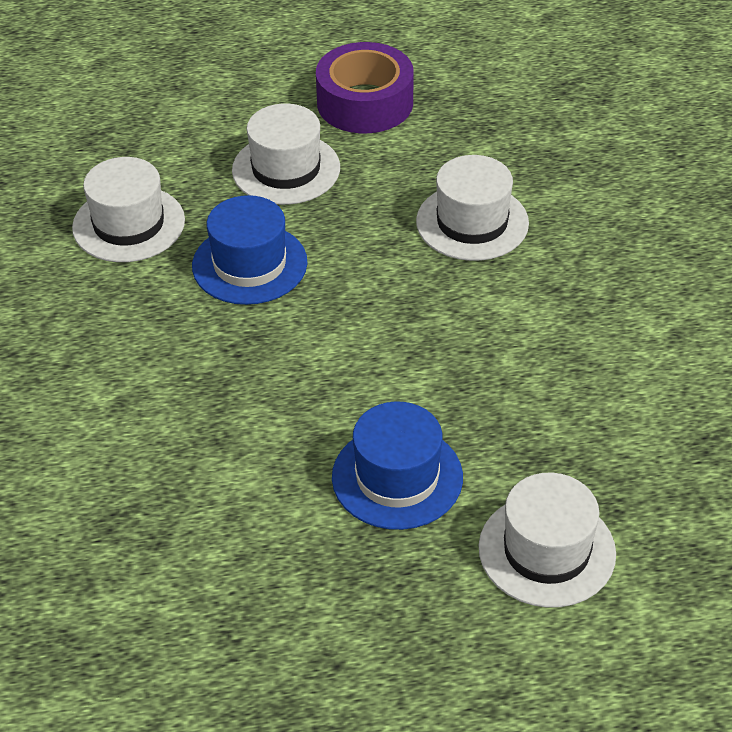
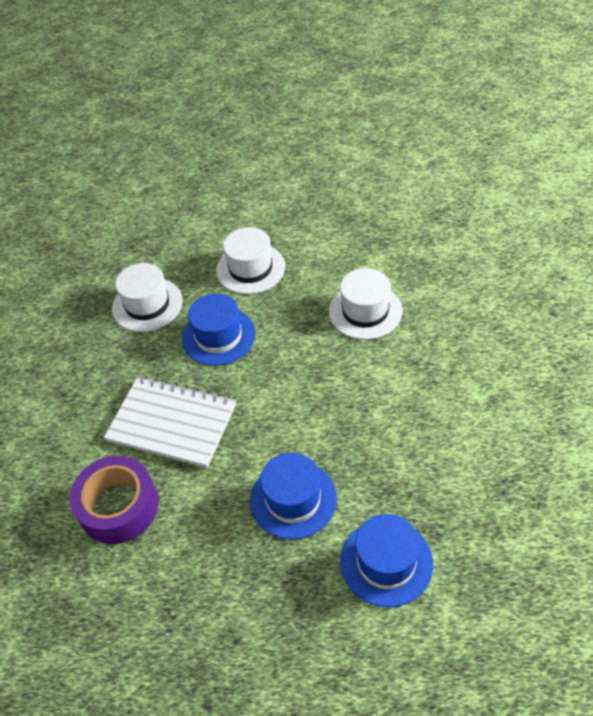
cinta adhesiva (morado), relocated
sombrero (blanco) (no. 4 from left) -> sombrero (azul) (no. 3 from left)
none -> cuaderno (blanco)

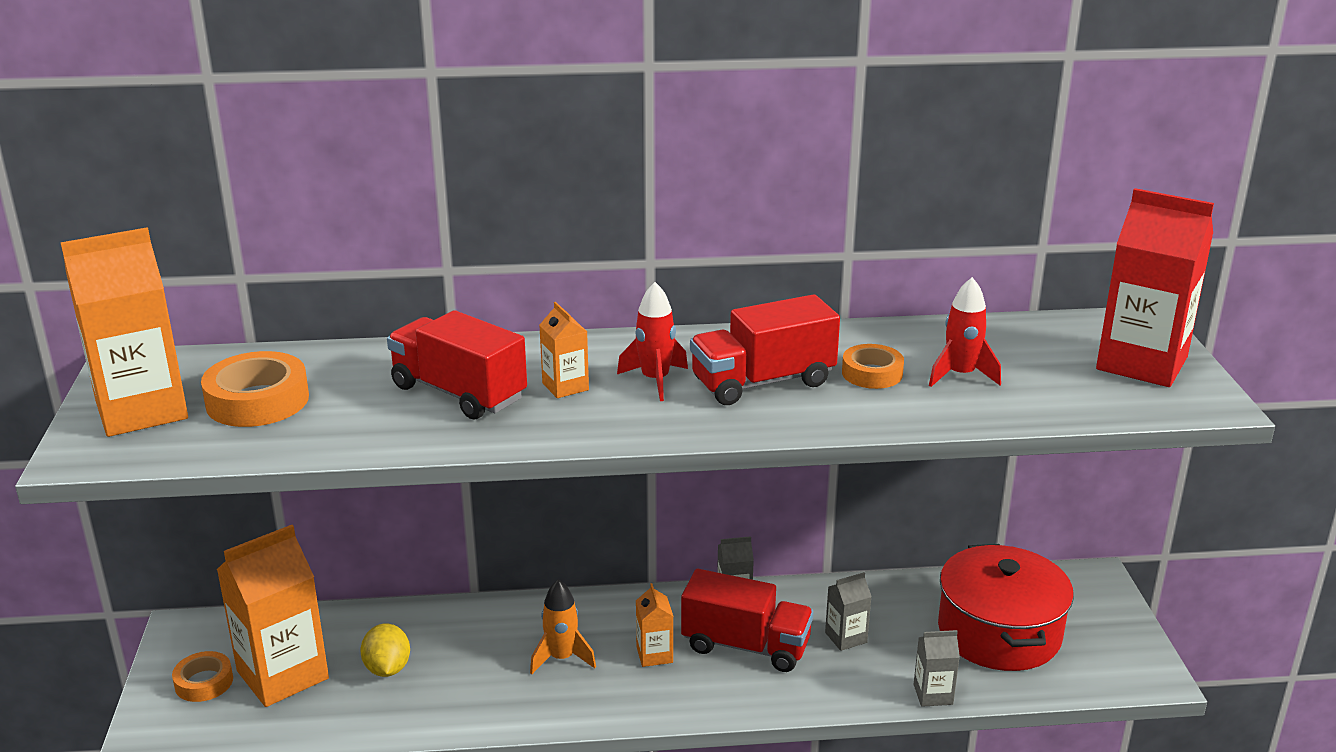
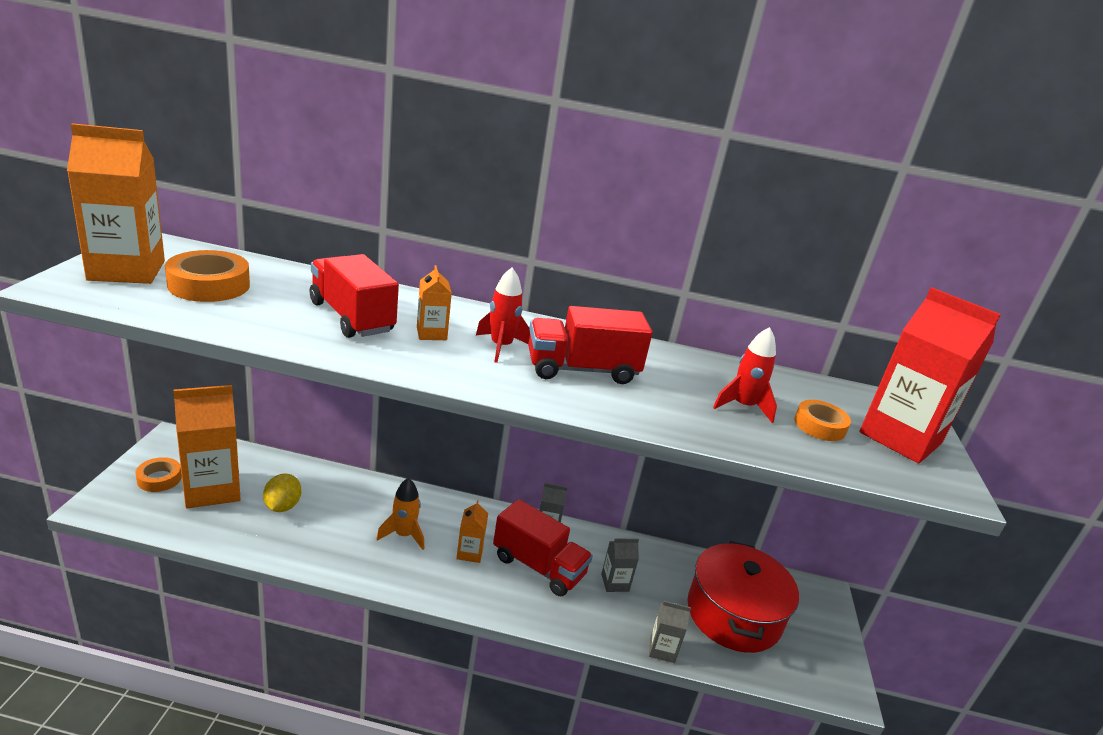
cinta adhesiva (naranja) (no. 3 from left), relocated

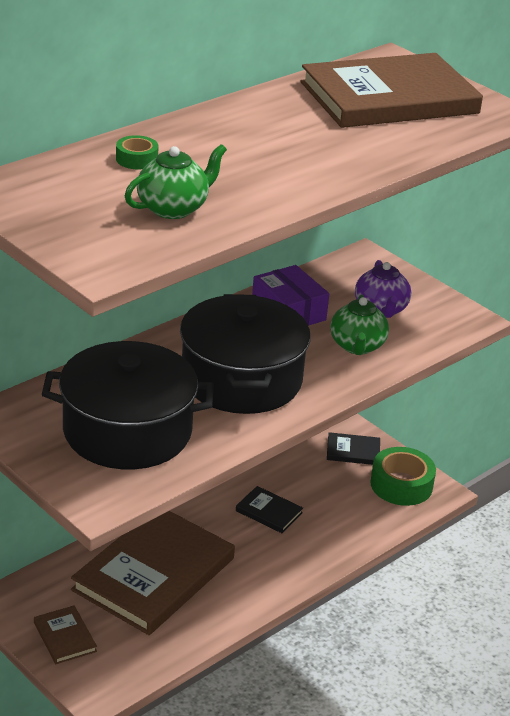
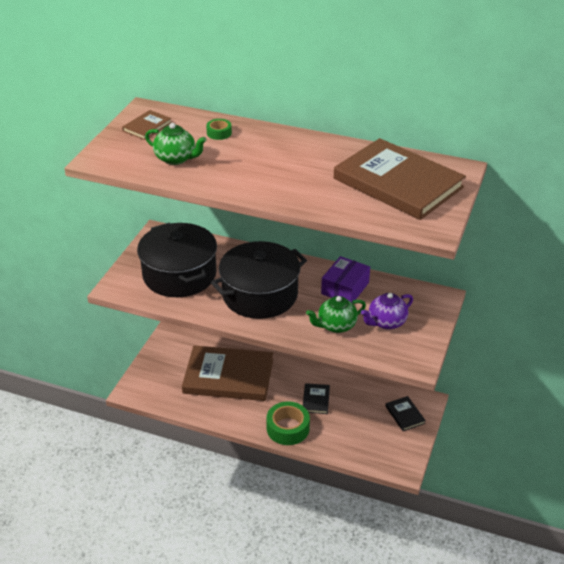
cinta adhesiva (verde) (no. 2 from left), relocated
libro (marrón) (no. 1 from left), relocated

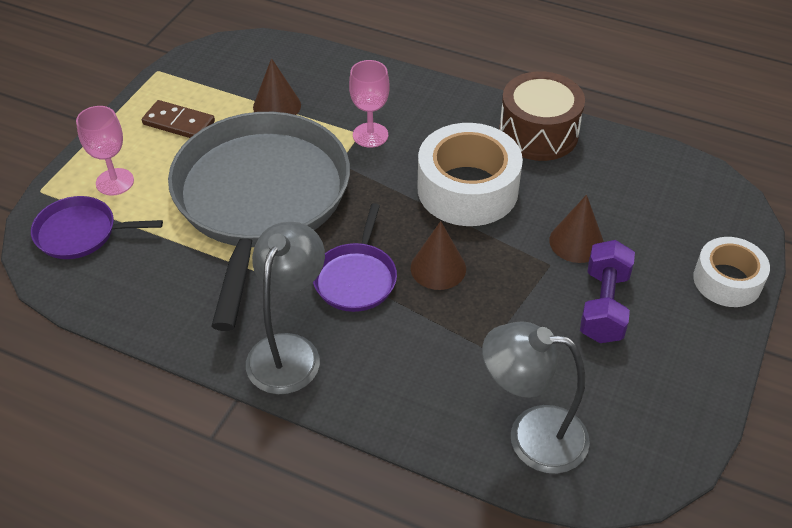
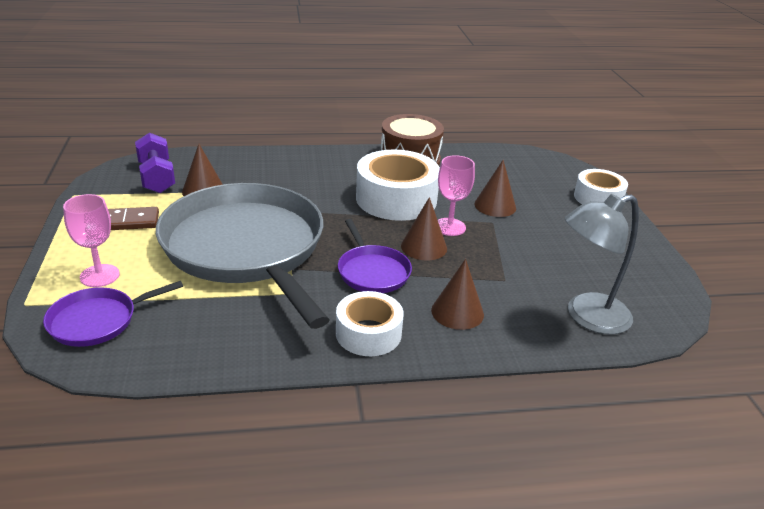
copa (rosa) (no. 2 from left), relocated
lámpara (gris) (no. 1 from left) -> cinta adhesiva (blanco) (no. 1 from left)
mancuerna (morado), relocated
none -> cono (marrón) (no. 3 from left)

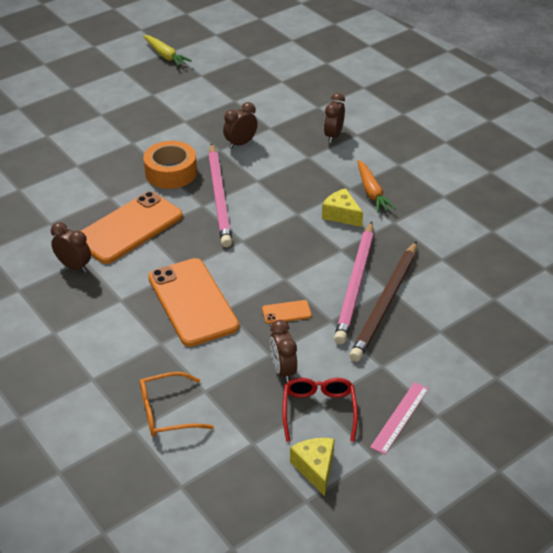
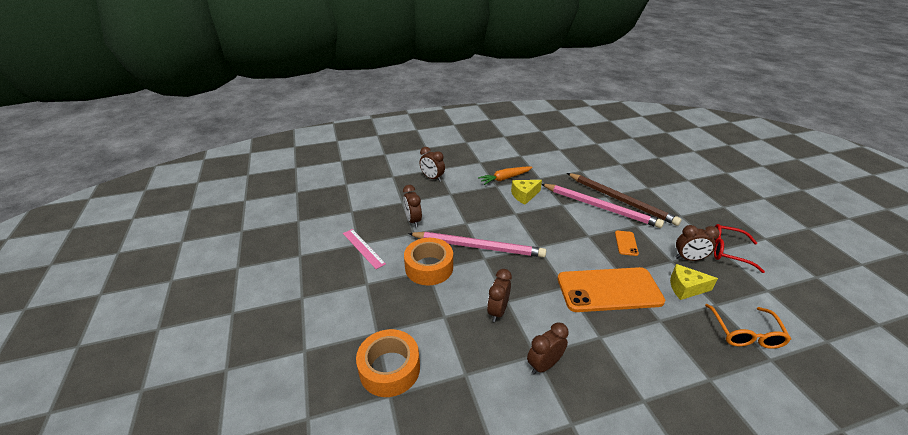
zanahoria (amarillo) -> none
zanahoria (naranja), 150 degrees clockwise
móvil (naranja) (no. 1 from left) -> despertador (marrón) (no. 3 from left)
regla (rosa), relocated
queso (amarillo) (no. 1 from left in the first image) -> queso (amarillo) (no. 2 from left), relocated
none -> cinta adhesiva (naranja) (no. 1 from left)

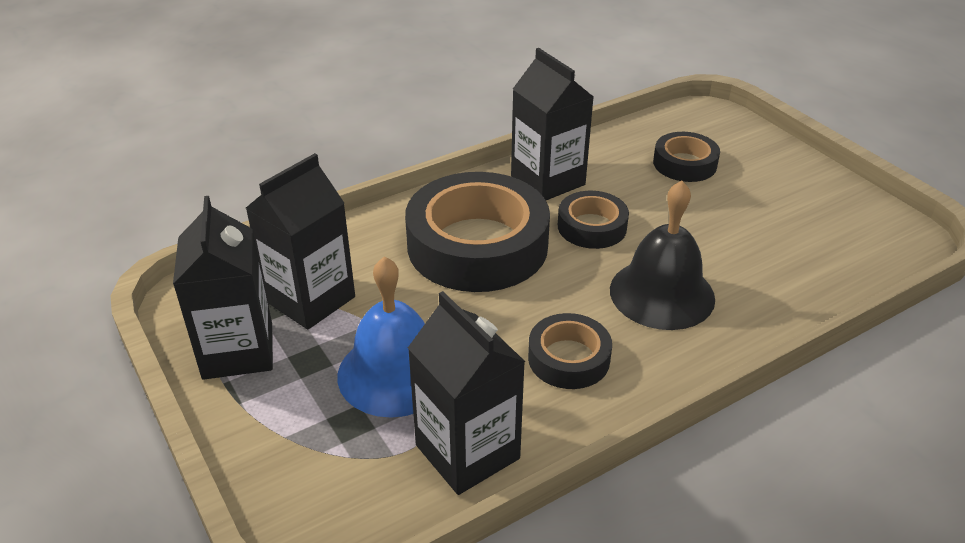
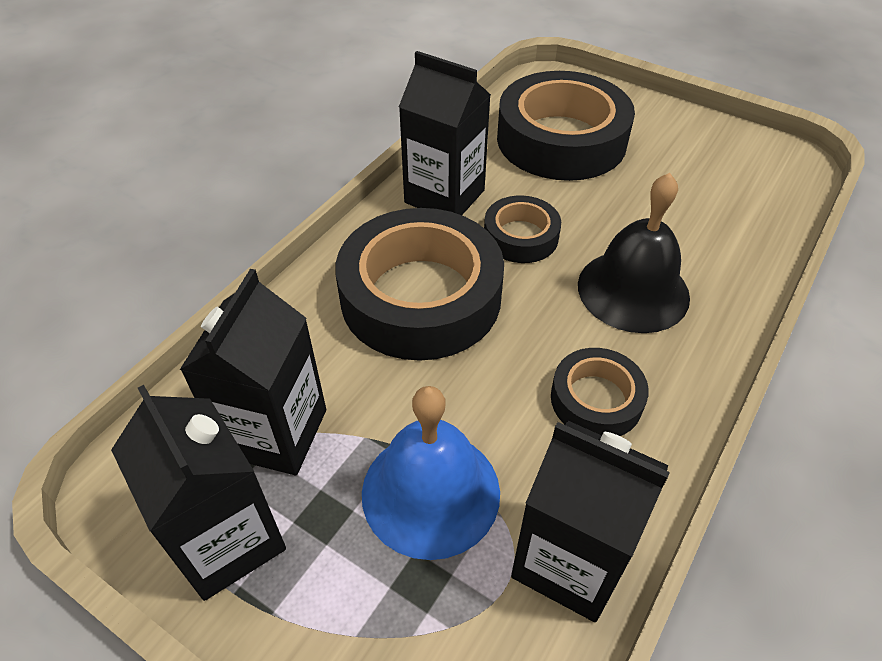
cinta adhesiva (negro) (no. 4 from left in the first image) -> cinta adhesiva (negro) (no. 3 from left), x1.98

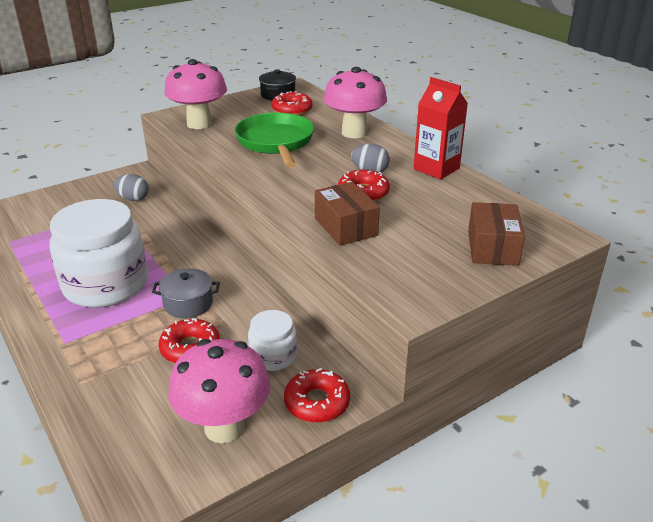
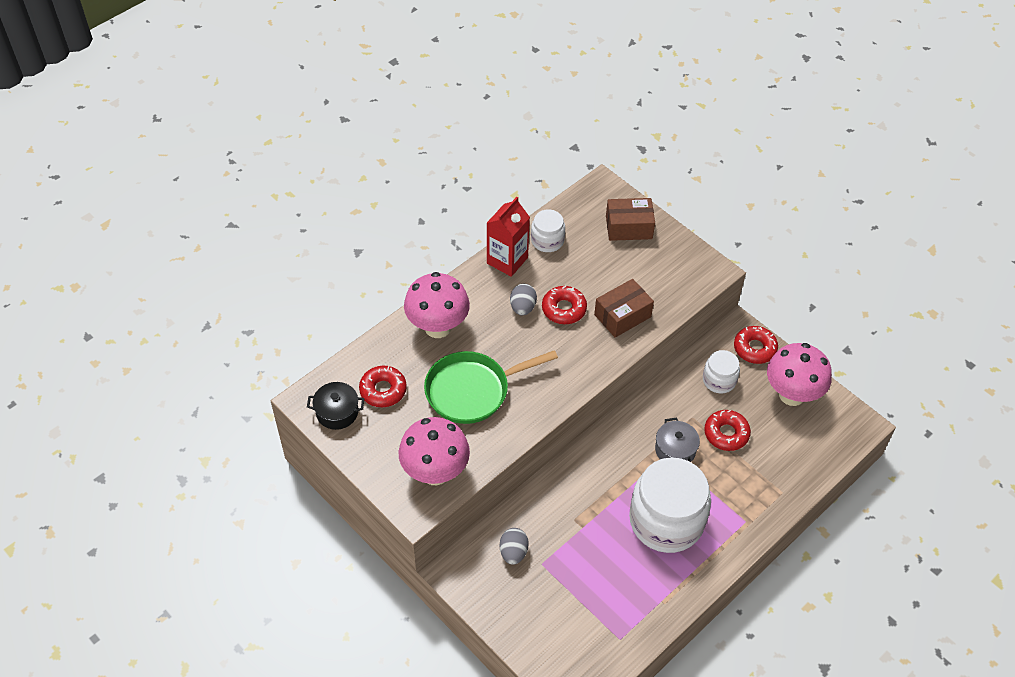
none -> tarro (blanco) (no. 1 from left)

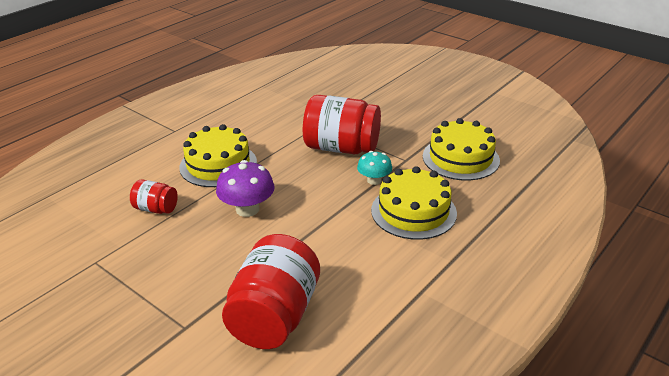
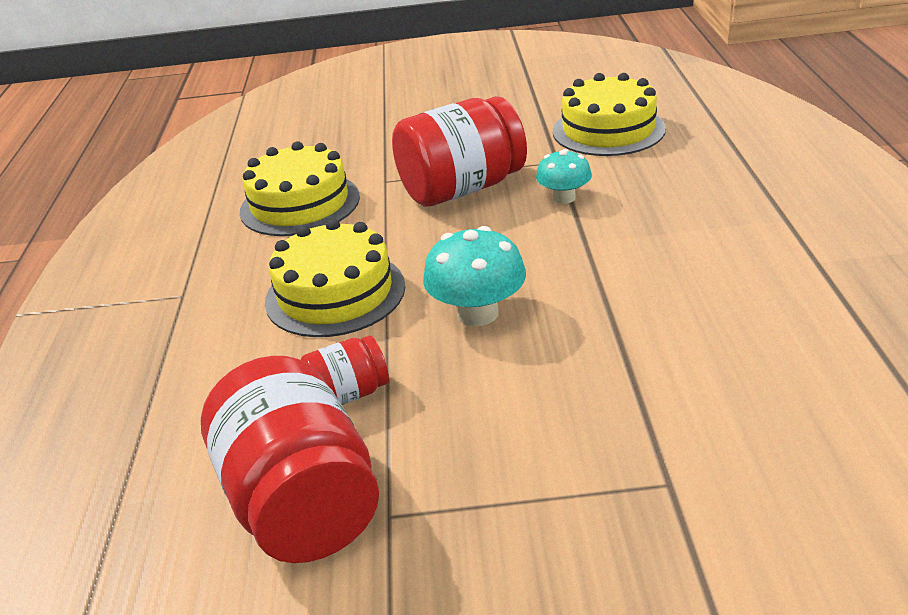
seta (morado) -> seta (turquesa) (no. 1 from left)
tarta (amarillo) (no. 2 from left in the first image) -> tarta (amarillo) (no. 1 from left), relocated
tarro (rojo) (no. 2 from left in the first image) -> tarro (rojo) (no. 1 from left), relocated

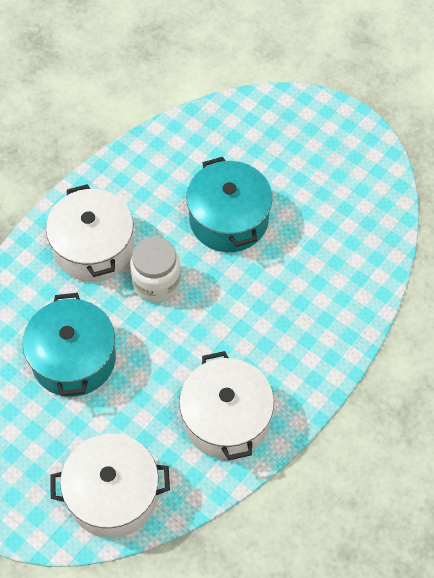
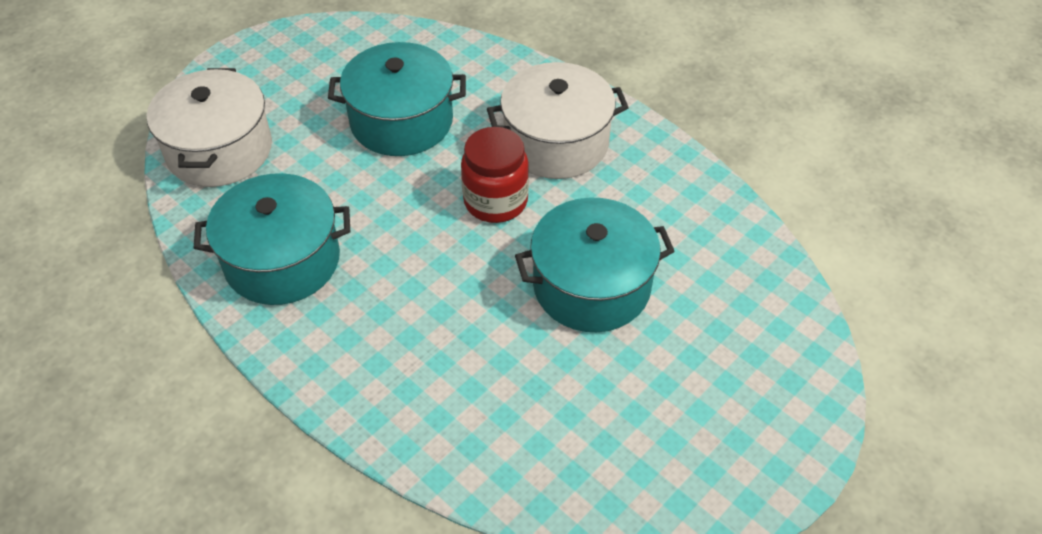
tarro (blanco) -> tarro (rojo)
olla (blanco) (no. 3 from left) -> olla (turquesa) (no. 1 from left)

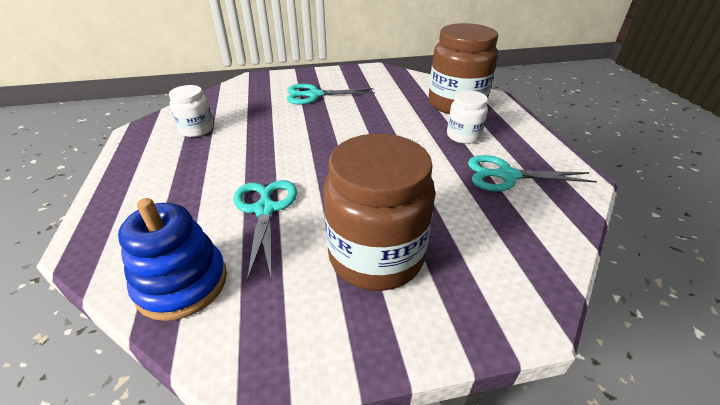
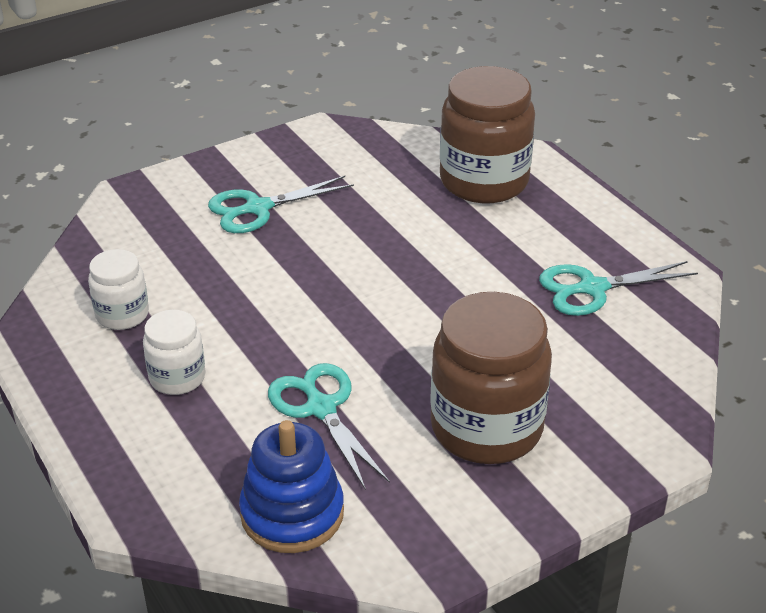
tarro (blanco) (no. 2 from left), relocated

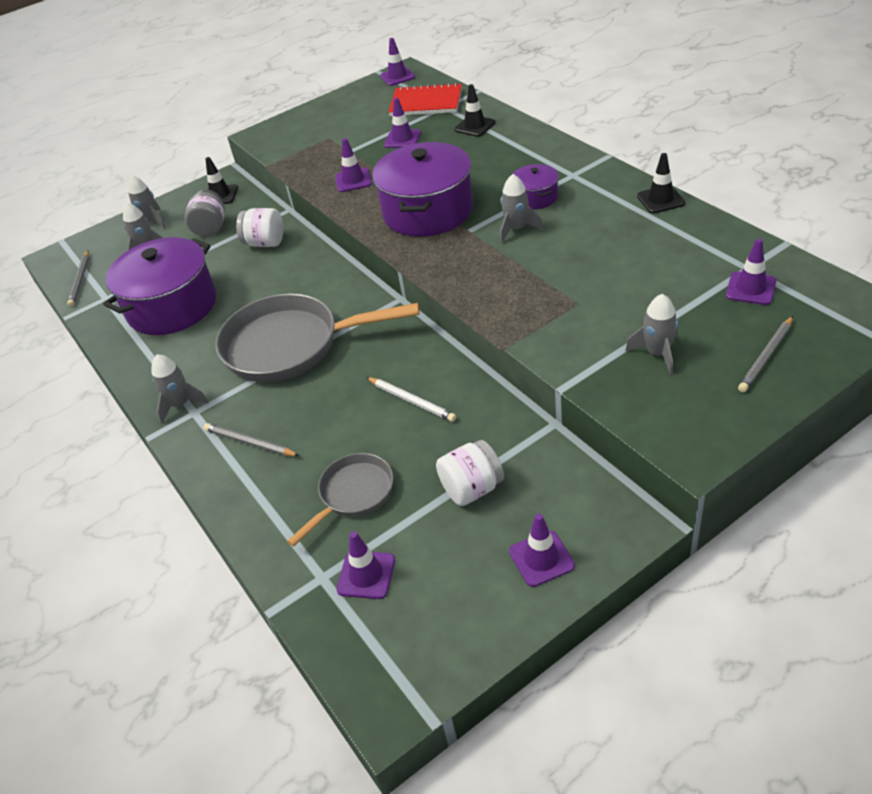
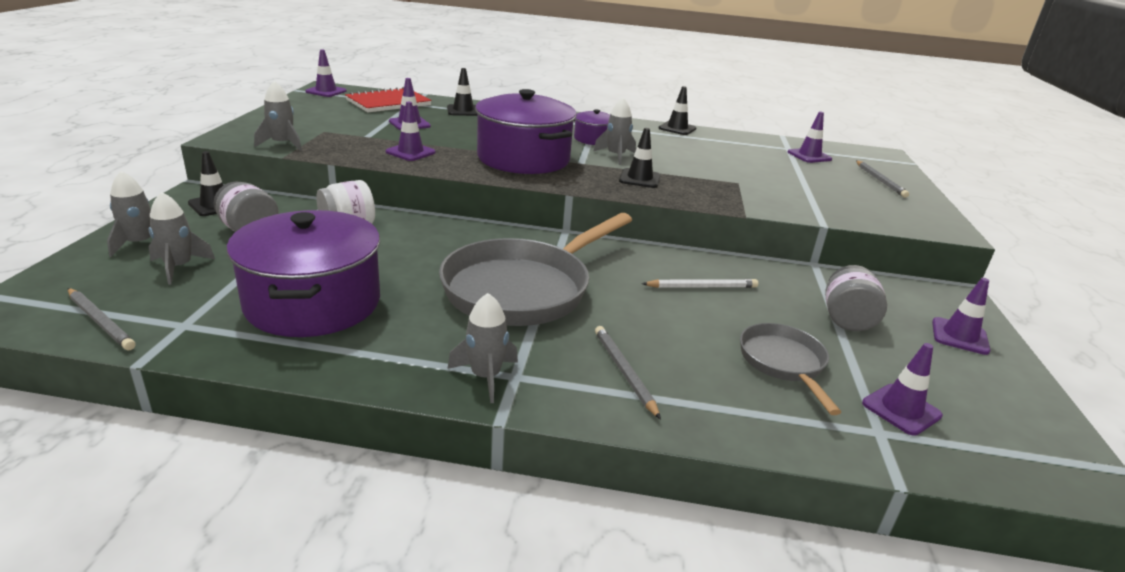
cohete (gris) (no. 5 from left in the first image) -> cohete (gris) (no. 3 from left), relocated
lápiz (gris) (no. 2 from left), 90 degrees clockwise
tarro (blanco) (no. 2 from left) -> tarro (gris) (no. 2 from left)
none -> cono de tráfico (negro) (no. 3 from left)

